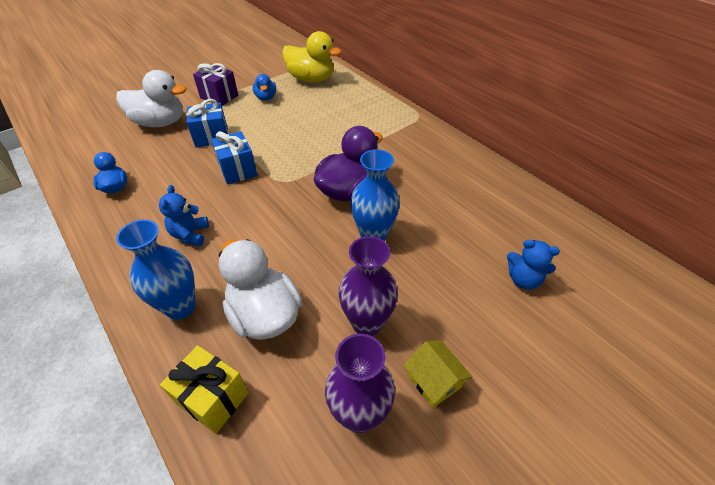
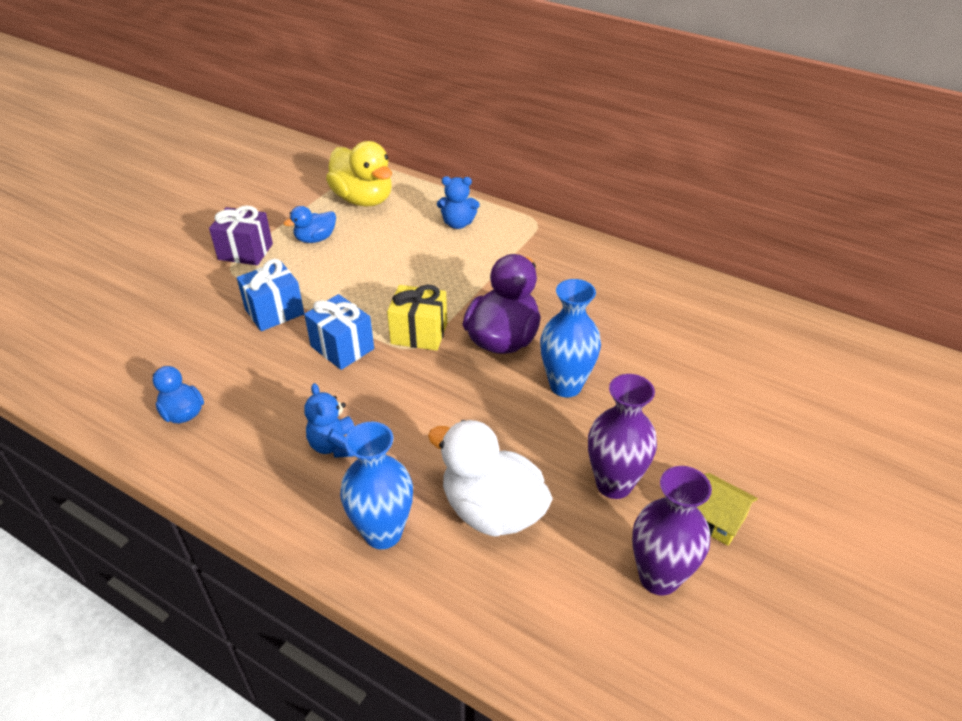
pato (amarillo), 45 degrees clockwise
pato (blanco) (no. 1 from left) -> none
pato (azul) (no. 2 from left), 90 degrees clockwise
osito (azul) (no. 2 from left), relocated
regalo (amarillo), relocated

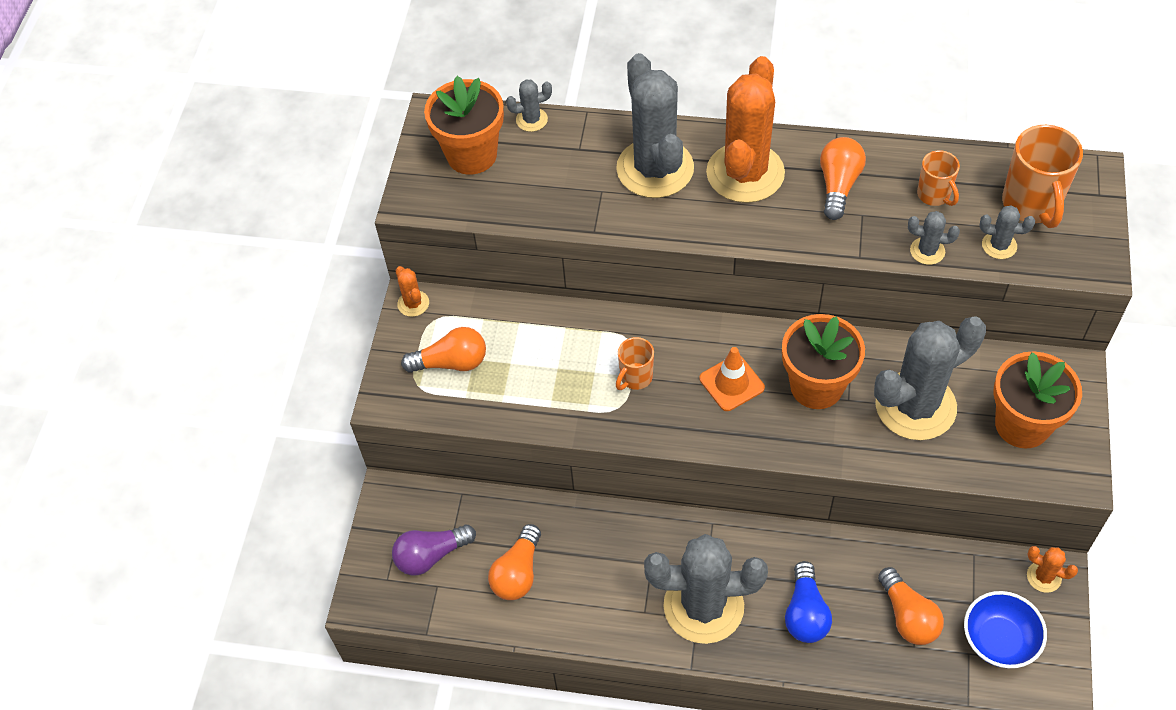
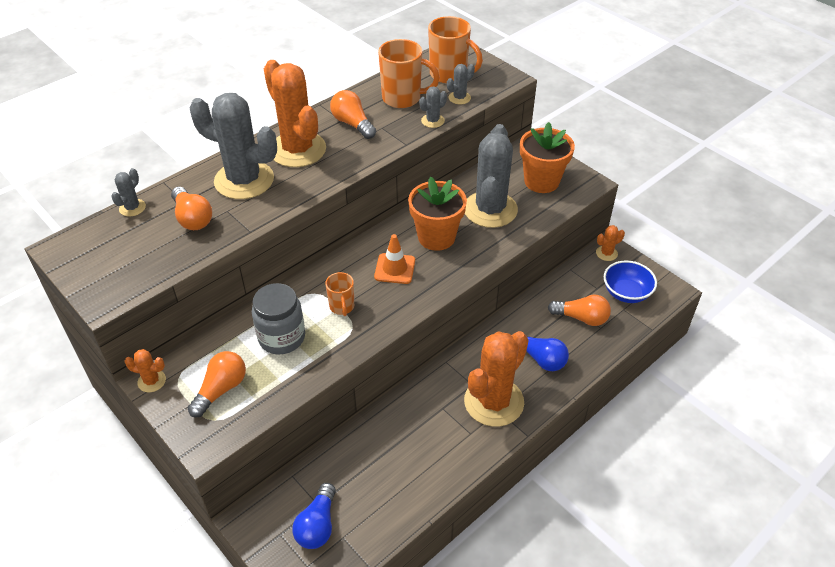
maceta (naranja) (no. 1 from left) -> none
taza (naranja) (no. 2 from left), x1.74
bombilla (naranja) (no. 2 from left in the first image) -> bombilla (naranja) (no. 1 from left), relocated
bombilla (morado) -> bombilla (azul) (no. 1 from left)
cactus (gris) (no. 3 from left) -> cactus (naranja) (no. 3 from left)
none -> tarro (gris)

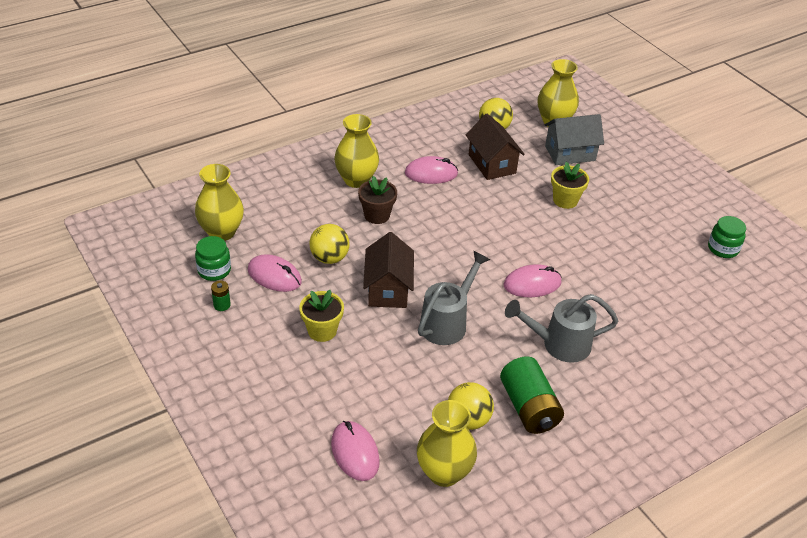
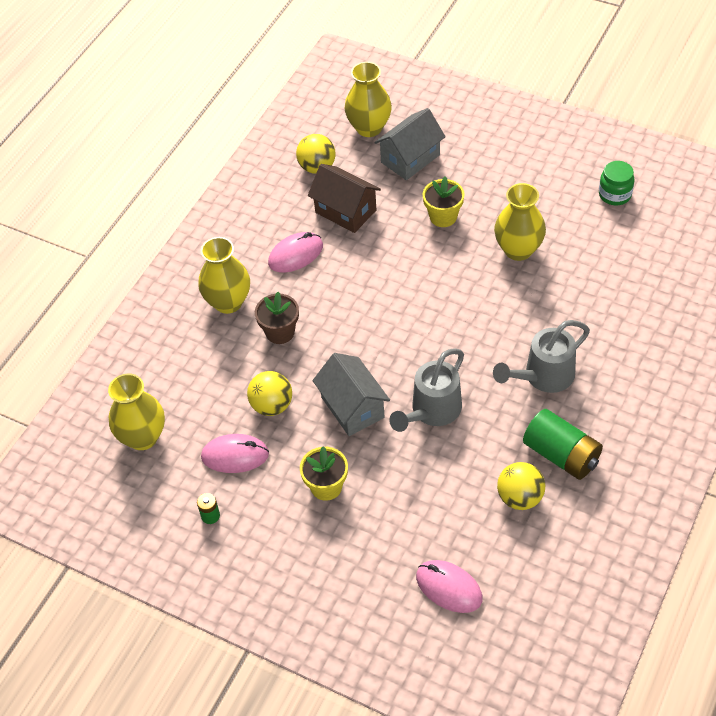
casa (marrón) (no. 1 from left) -> casa (gris) (no. 1 from left)
tarro (verde) (no. 1 from left) -> none
regadera (gris) (no. 1 from left), 150 degrees counterclockwise
ratón (rosa) (no. 4 from left) -> none
florero (amarillo) (no. 3 from left in the first image) -> florero (amarillo) (no. 4 from left), relocated

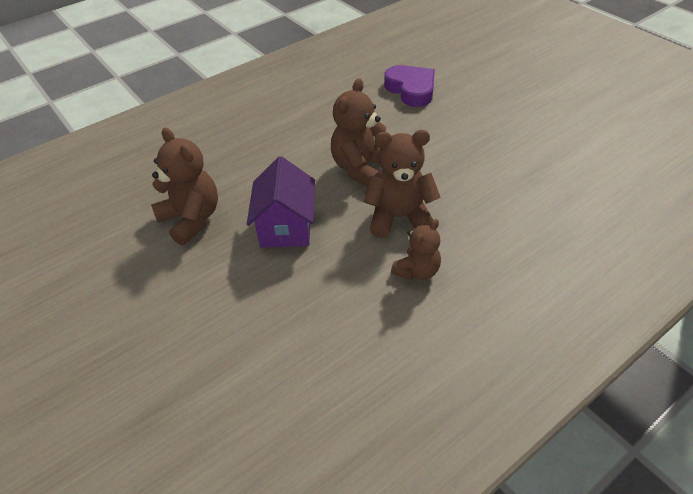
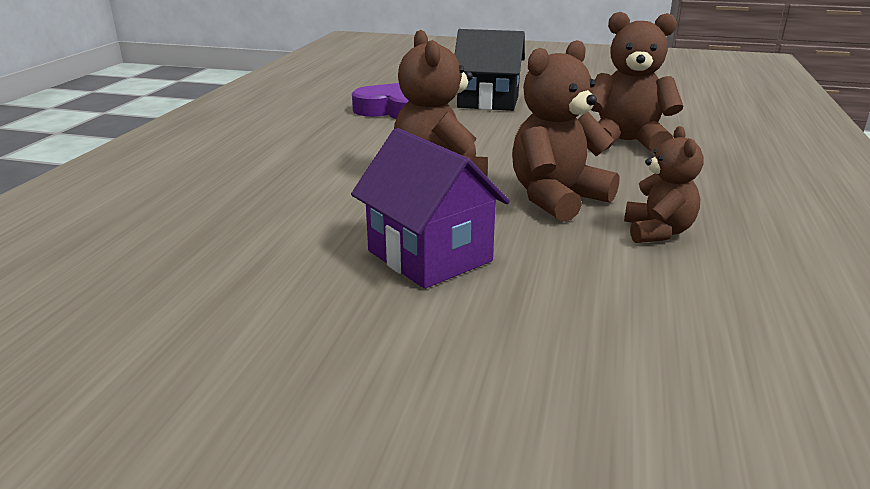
osito (marrón) (no. 1 from left in the first image) -> osito (marrón) (no. 3 from left), relocated
none -> casa (negro)

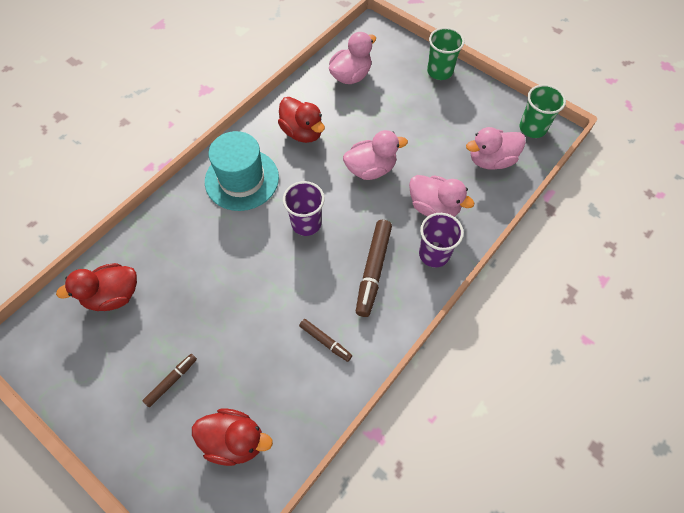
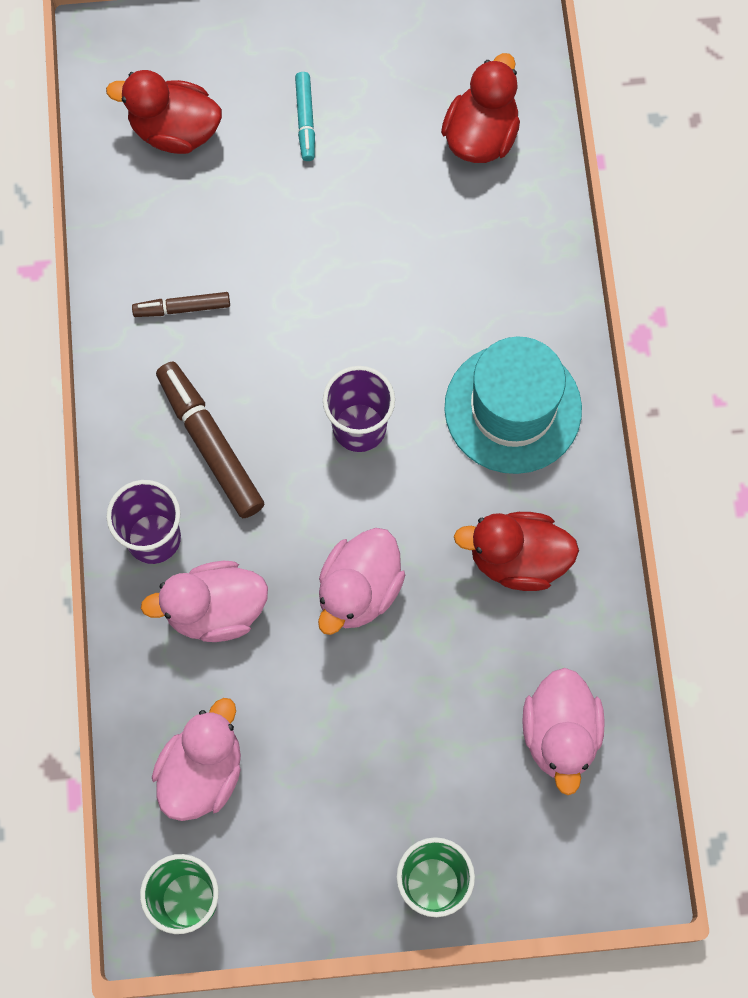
rotulador (marrón) (no. 1 from left) -> rotulador (turquesa)
pato (rojo) (no. 2 from left in the first image) -> pato (rojo) (no. 1 from left), 45 degrees clockwise

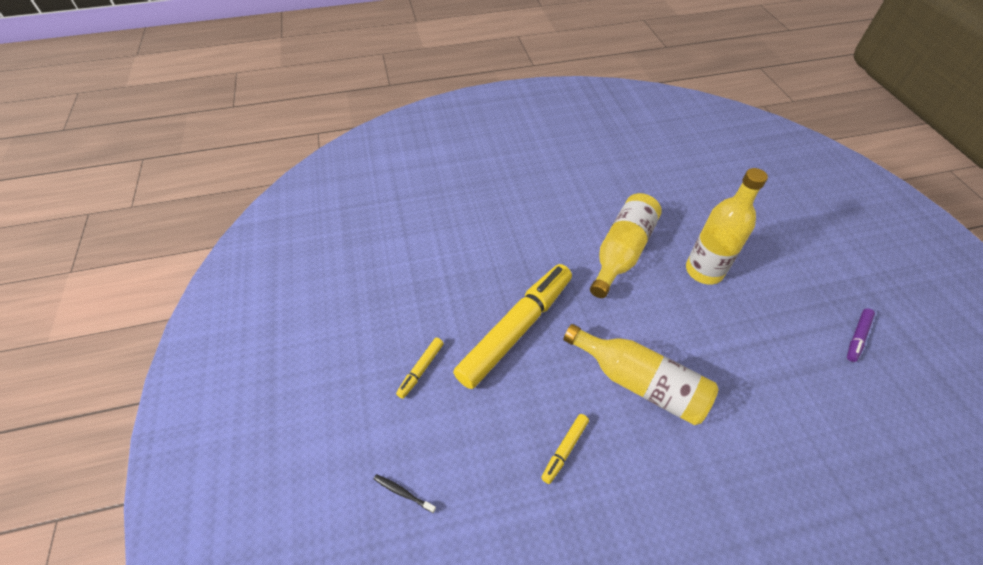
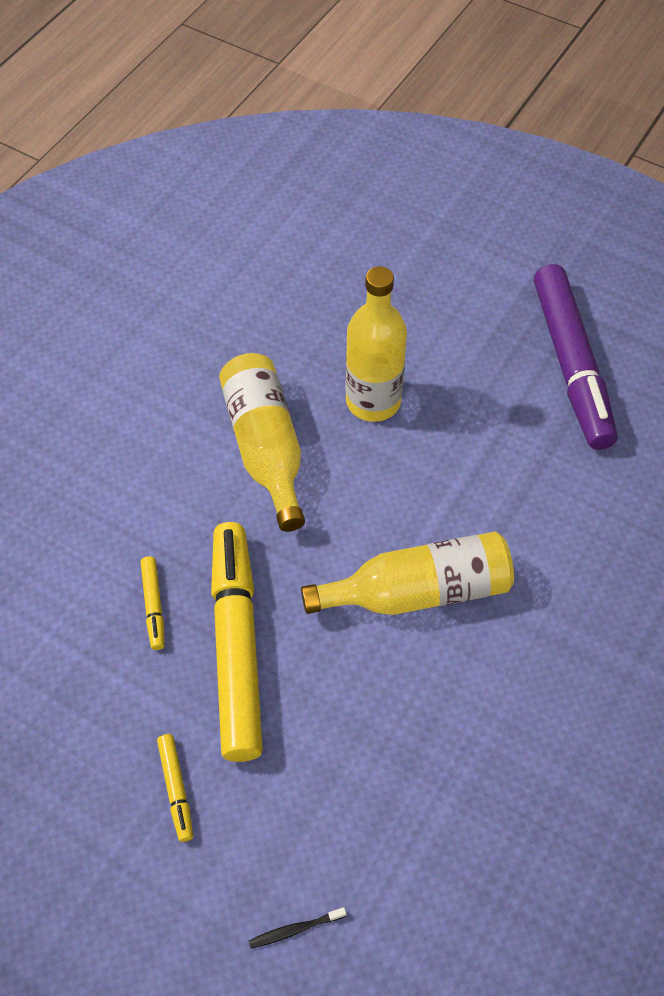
rotulador (morado), x2.44
rotulador (amarillo) (no. 3 from left in the first image) -> rotulador (amarillo) (no. 1 from left), relocated

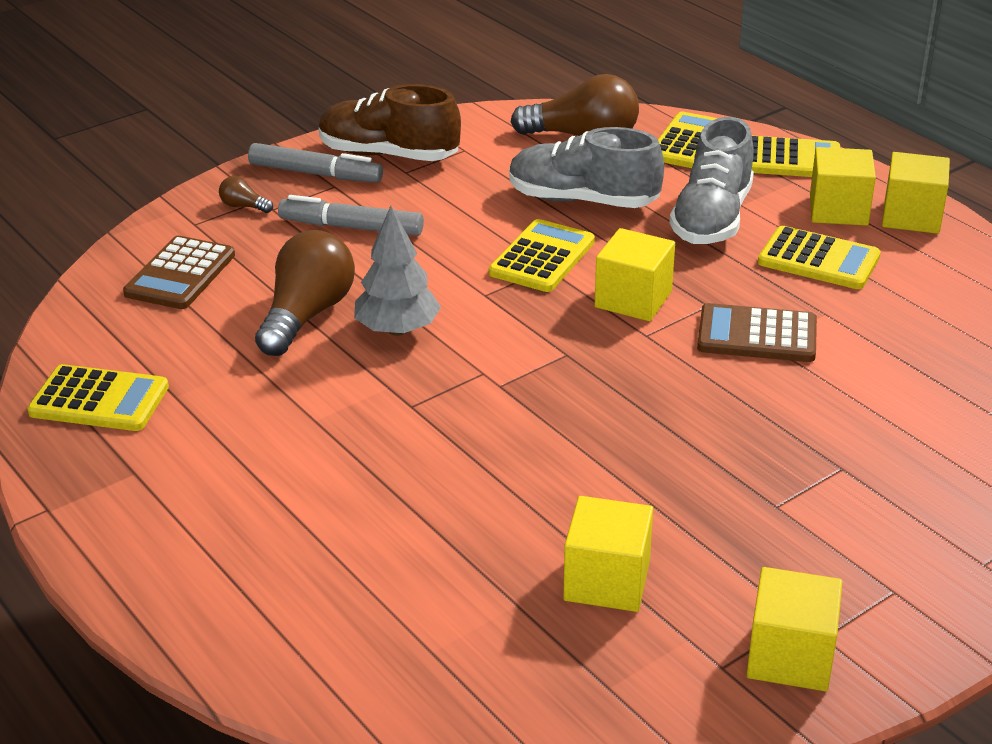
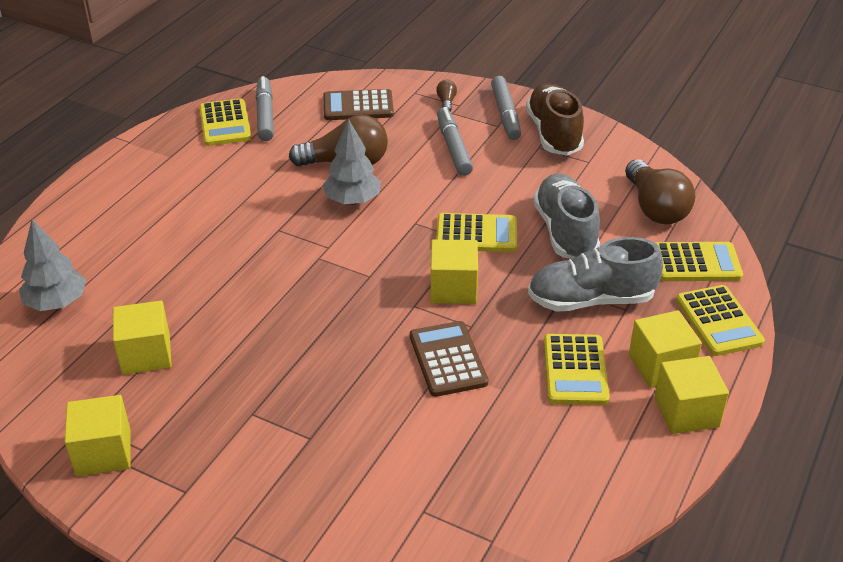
none -> rotulador (gris) (no. 1 from left)
none -> árbol (gris) (no. 1 from left)

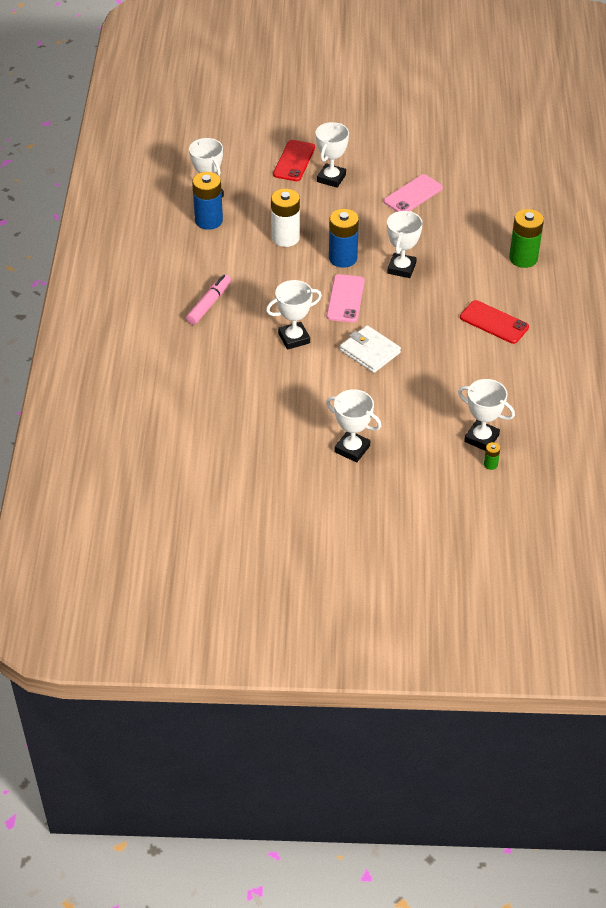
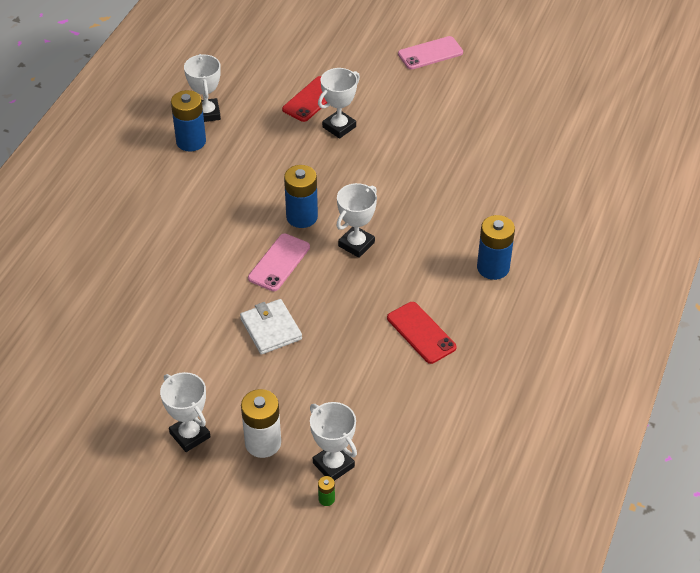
móvil (rosa) (no. 2 from left), relocated
pila (blanco), relocated
pila (verde) (no. 2 from left) -> pila (azul) (no. 3 from left)
rotulador (rosa) -> none
trofeo (blanco) (no. 2 from left) -> none

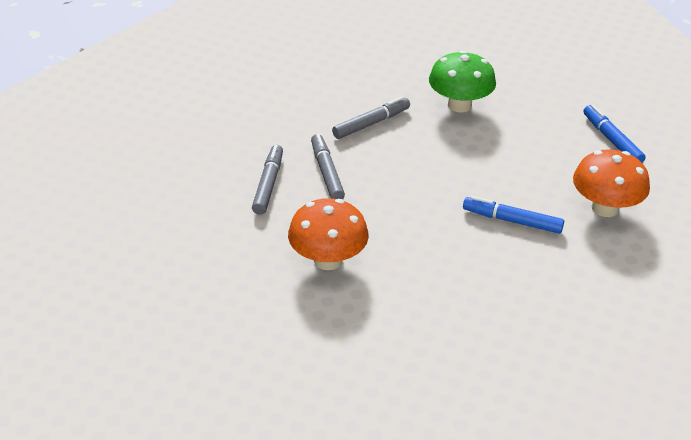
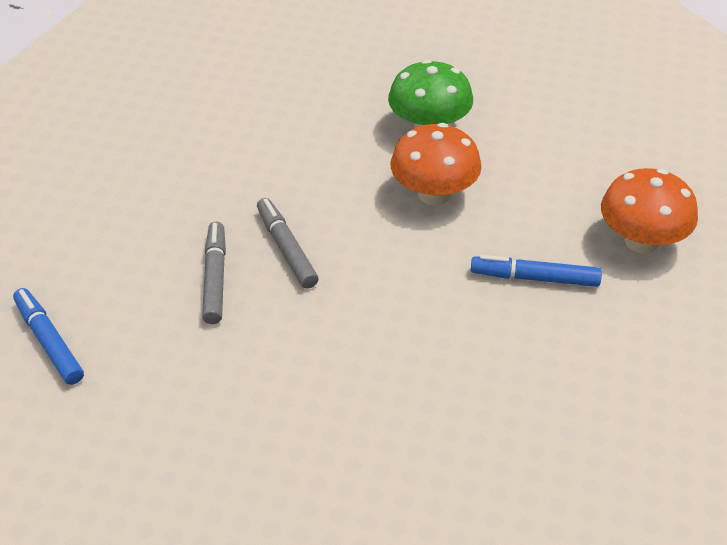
rotulador (gris) (no. 3 from left) -> none
rotulador (azul) (no. 2 from left in the first image) -> rotulador (azul) (no. 1 from left), relocated
seta (naranja) (no. 1 from left), relocated

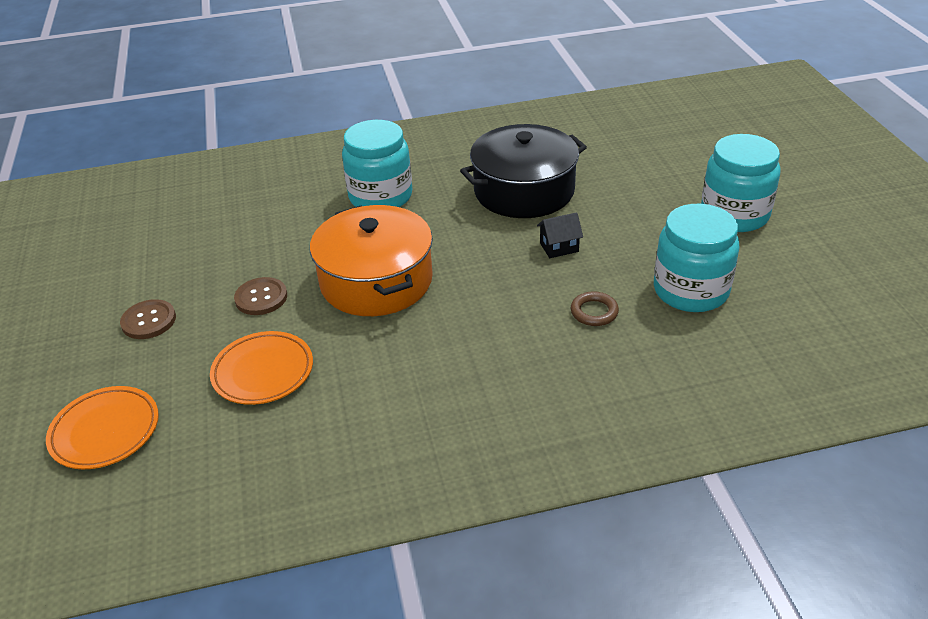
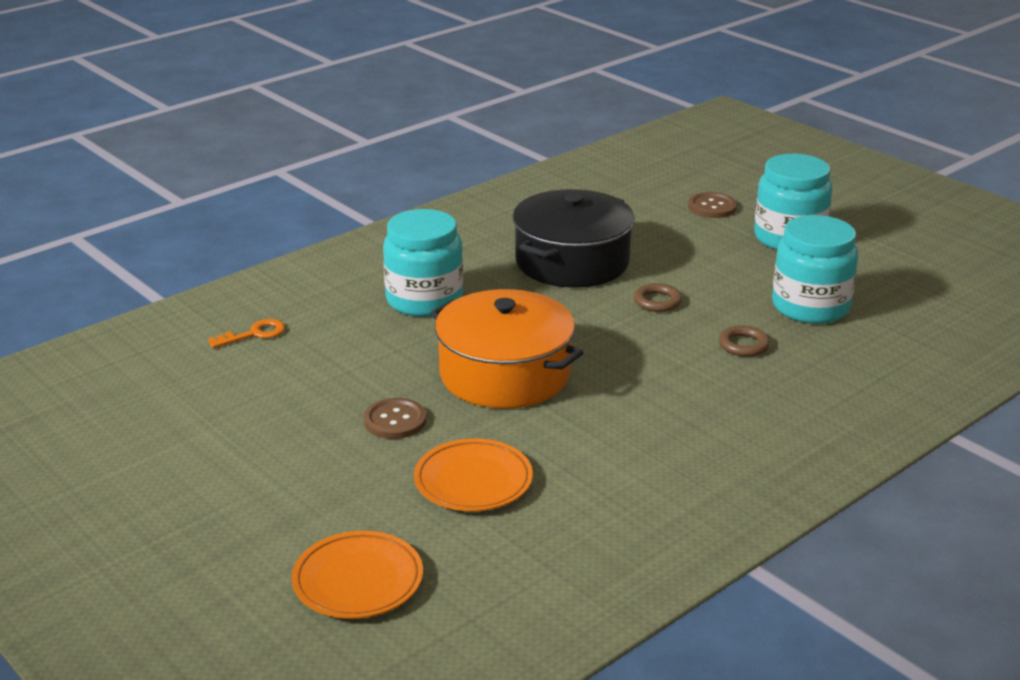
casa (negro) -> anillo (marrón) (no. 1 from left)
botón (marrón) (no. 1 from left in the first image) -> botón (marrón) (no. 2 from left), relocated
none -> llave (naranja)

